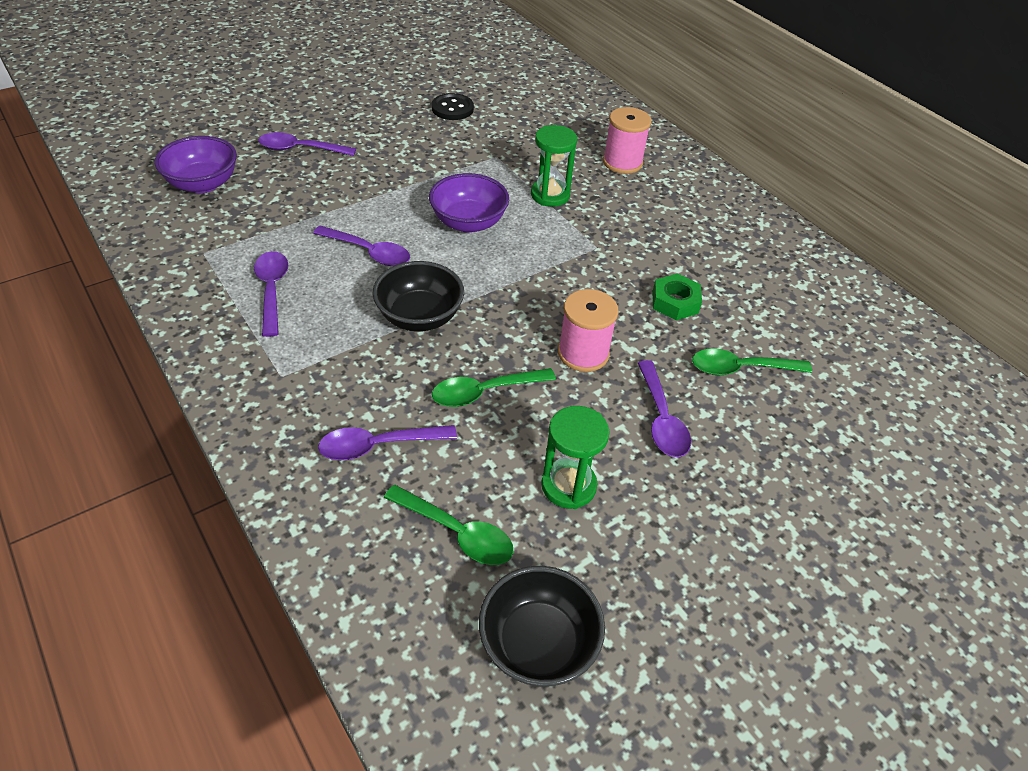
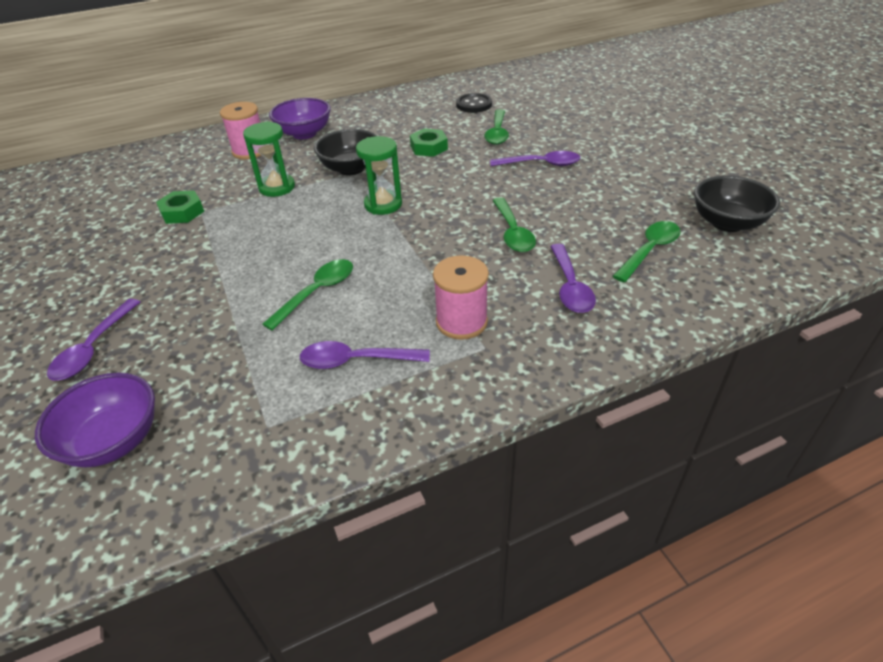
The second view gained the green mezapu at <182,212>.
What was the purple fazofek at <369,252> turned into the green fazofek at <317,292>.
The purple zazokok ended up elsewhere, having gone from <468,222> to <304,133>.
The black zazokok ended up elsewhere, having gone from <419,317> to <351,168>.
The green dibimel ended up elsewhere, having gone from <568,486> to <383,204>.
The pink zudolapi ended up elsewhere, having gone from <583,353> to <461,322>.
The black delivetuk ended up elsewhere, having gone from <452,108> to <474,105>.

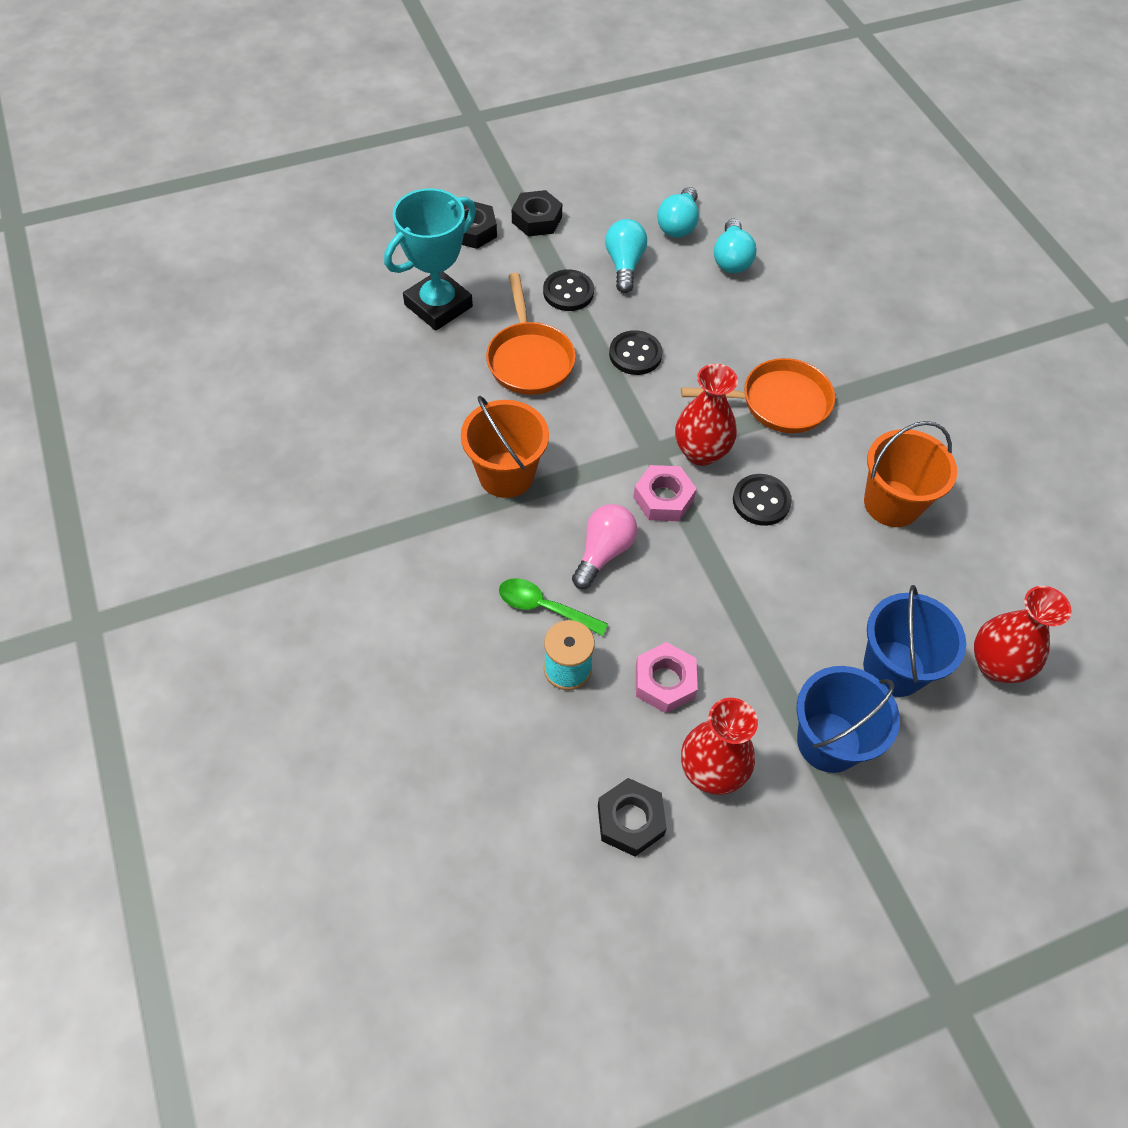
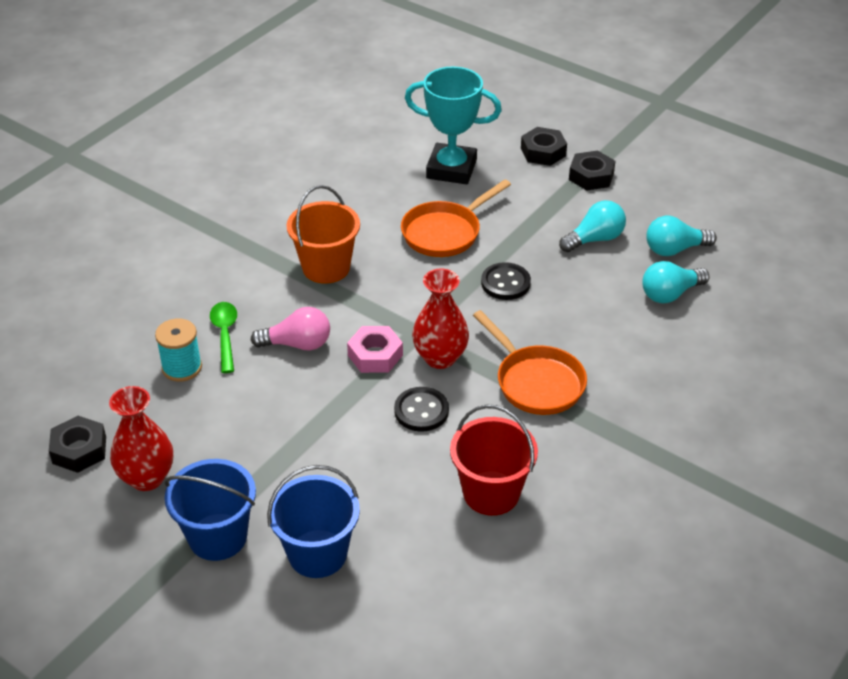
What was the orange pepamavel at <891,503> turned into the red pepamavel at <491,493>.
The second view lost the black delivetuk at <568,292>.
The second view lost the pink mezapu at <664,681>.
The second view lost the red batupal at <996,665>.

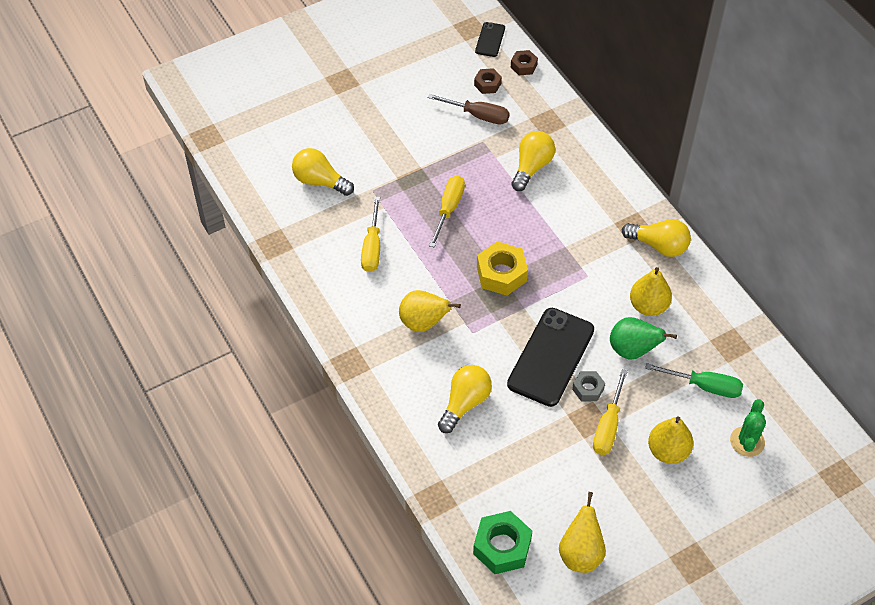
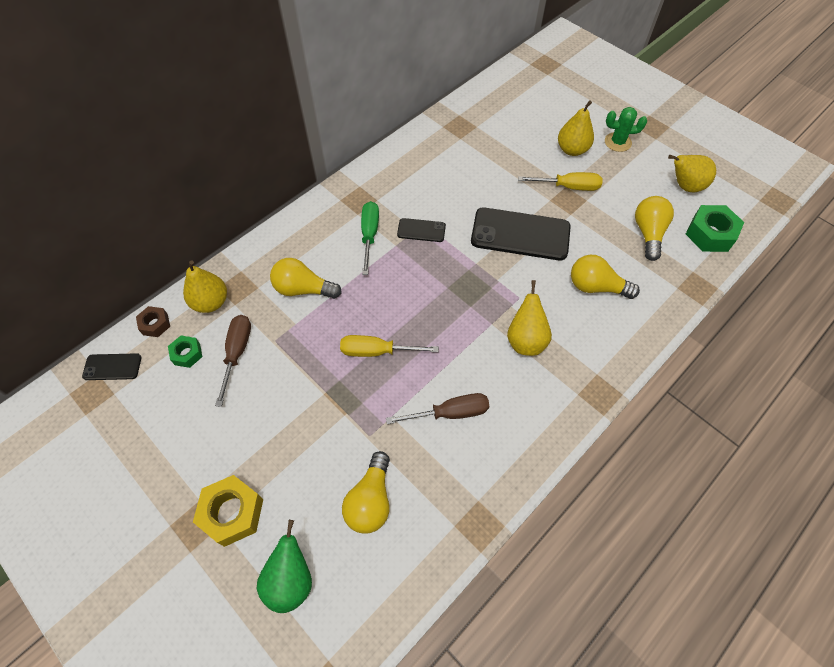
What was the brown mezapu at <487,84> turned into the green mezapu at <187,354>.
The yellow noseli ended up elsewhere, having gone from <648,306> to <211,302>.
The yellow mezapu ended up elsewhere, having gone from <501,274> to <232,513>.
The green noseli ended up elsewhere, having gone from <632,350> to <290,580>.
The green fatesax ended up elsewhere, having gone from <704,386> to <369,235>.
What was the yellow fatesax at <372,247> turned into the brown fatesax at <450,413>.
The second view gained the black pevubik at <421,230>.
The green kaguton ended up elsewhere, having gone from <747,441> to <617,142>.
The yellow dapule ended up elsewhere, having gone from <659,245> to <648,233>.
The second view lost the grey mezapu at <588,389>.

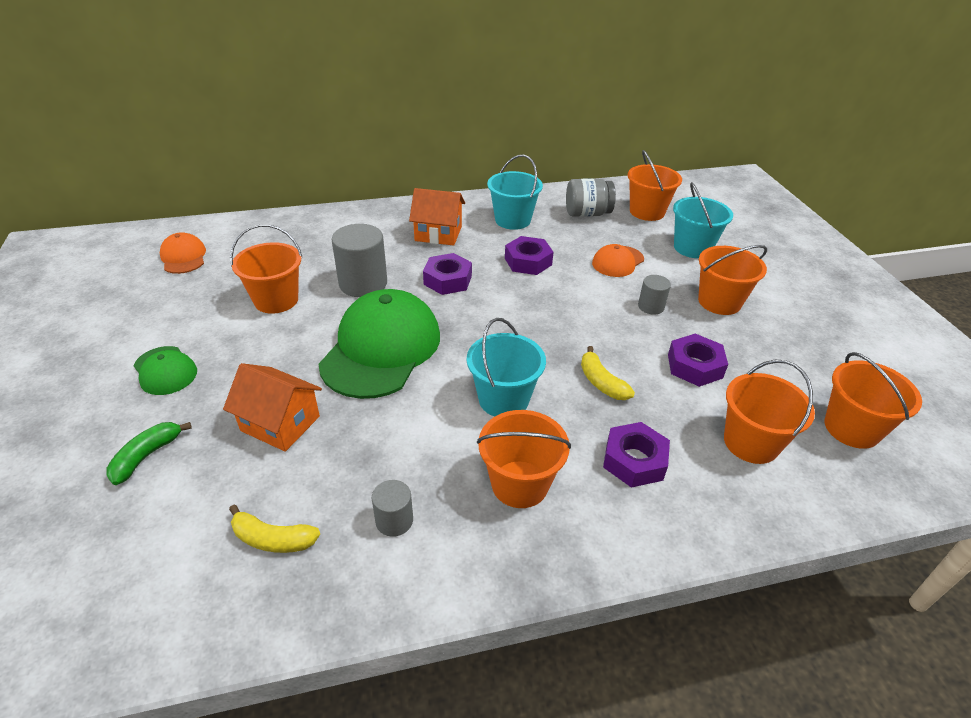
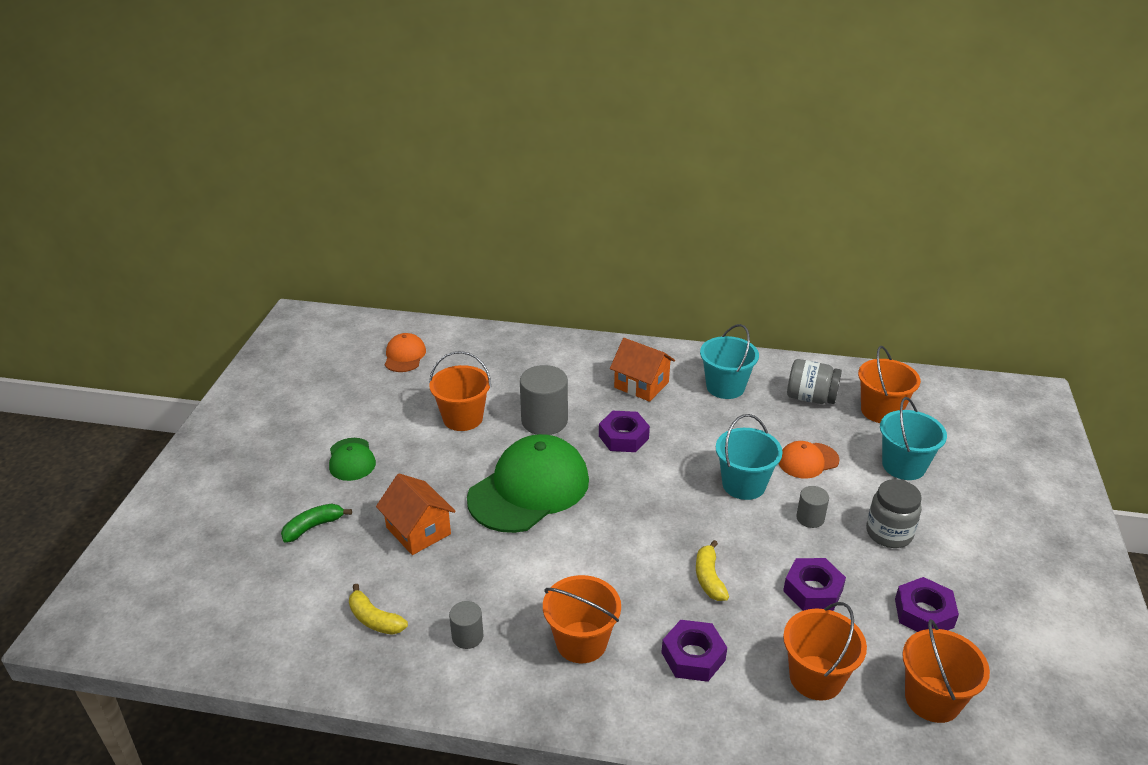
The turquoise pepamavel ended up elsewhere, having gone from <503,399> to <744,484>.
Where the orange pepamavel stood at <719,302>, the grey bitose came to stand at <889,533>.
The purple mezapu ended up elsewhere, having gone from <528,261> to <924,613>.

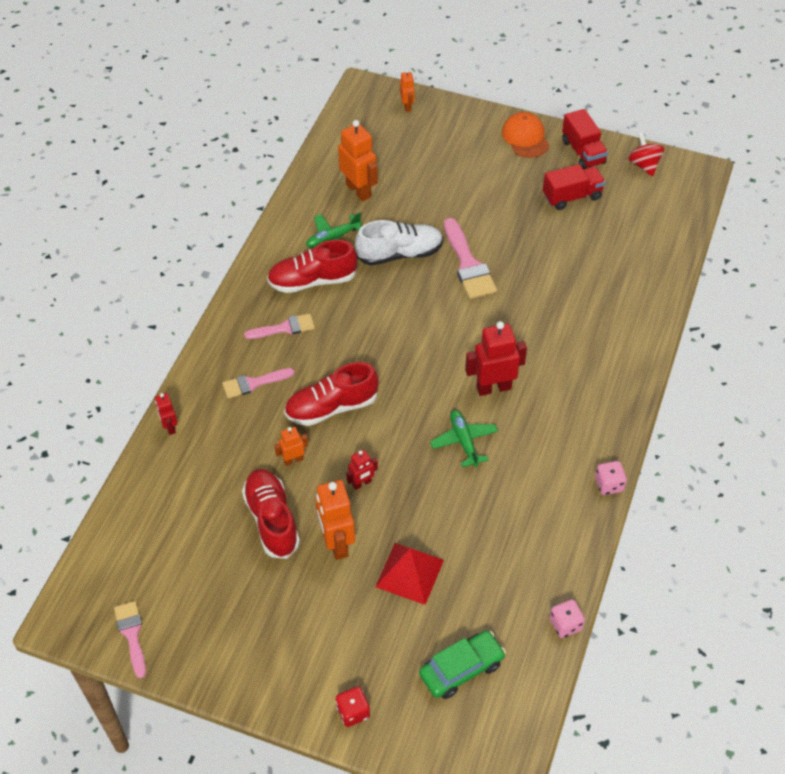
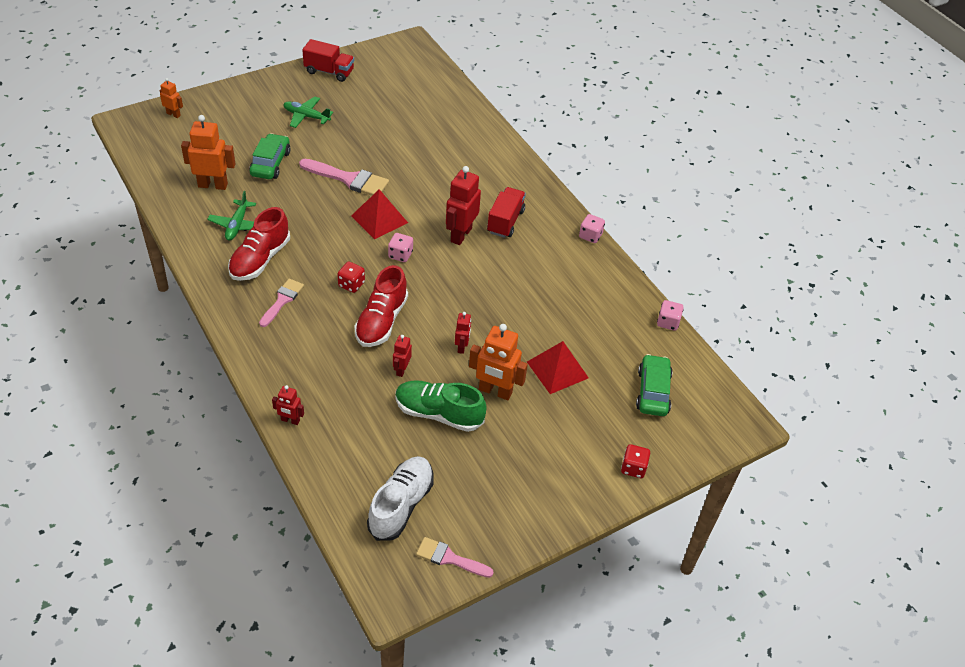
The second view gained the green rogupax at <270,163>.
The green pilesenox ended up elsewhere, having gone from <464,441> to <306,116>.
The second view gained the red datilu at <351,284>.
The second view gained the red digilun at <379,219>.
The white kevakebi ended up elsewhere, having gone from <400,254> to <401,505>.
The second view gained the pink datilu at <400,255>.
What was the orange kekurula at <293,460> turned into the red kekurula at <401,370>.
What was the red kevakebi at <272,520> turned into the green kevakebi at <438,413>.
The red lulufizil ended up elsewhere, having gone from <572,196> to <505,221>.
The second view lost the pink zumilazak at <253,383>.
The second view lost the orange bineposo at <525,137>.
The second view lost the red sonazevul at <644,165>.

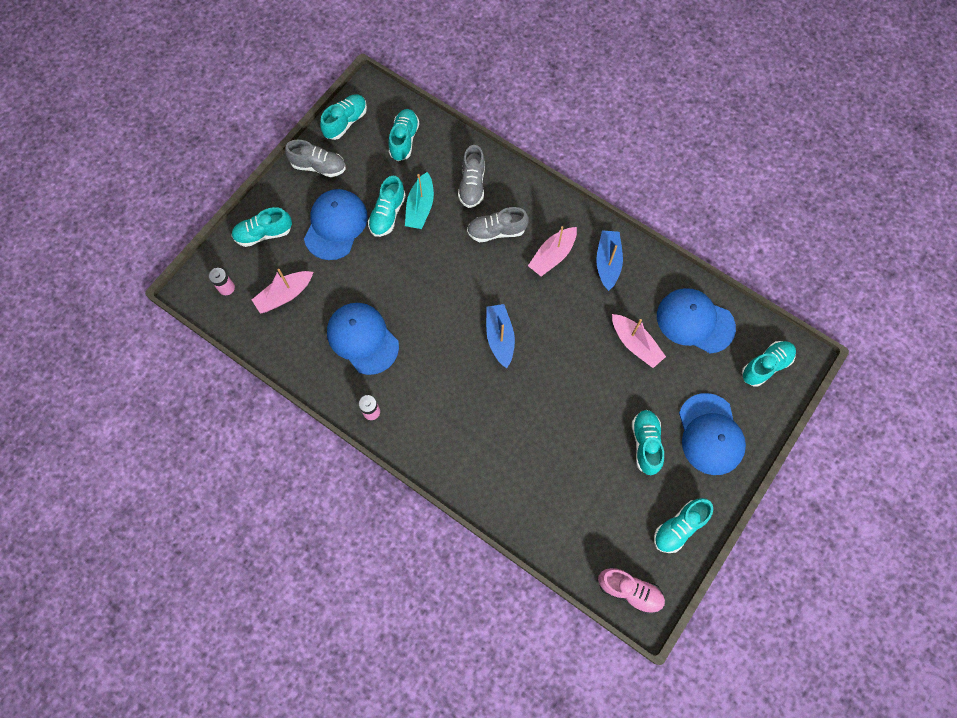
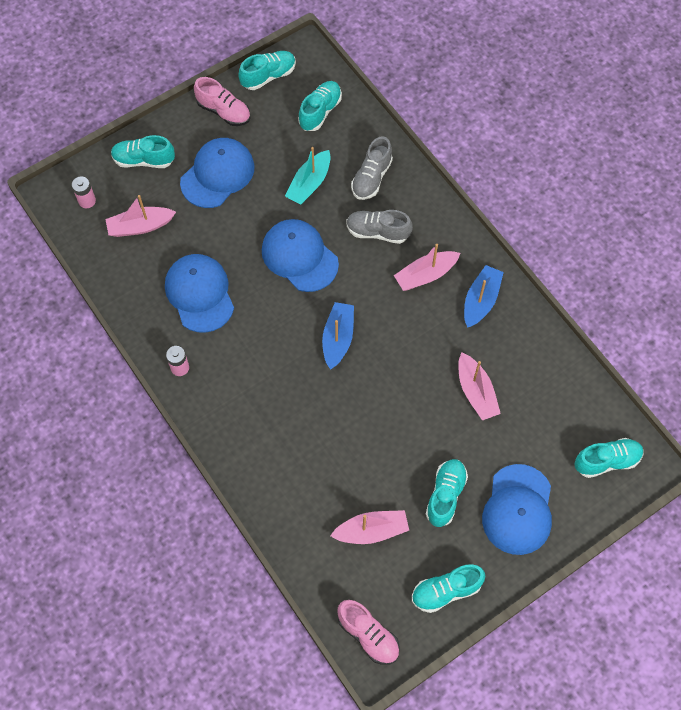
What was the grey kevakebi at <318,166> turned into the pink kevakebi at <224,111>.
The blue bineposo ended up elsewhere, having gone from <695,321> to <299,256>.
The second view gained the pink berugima at <371,530>.
The second view lost the turquoise kevakebi at <387,214>.

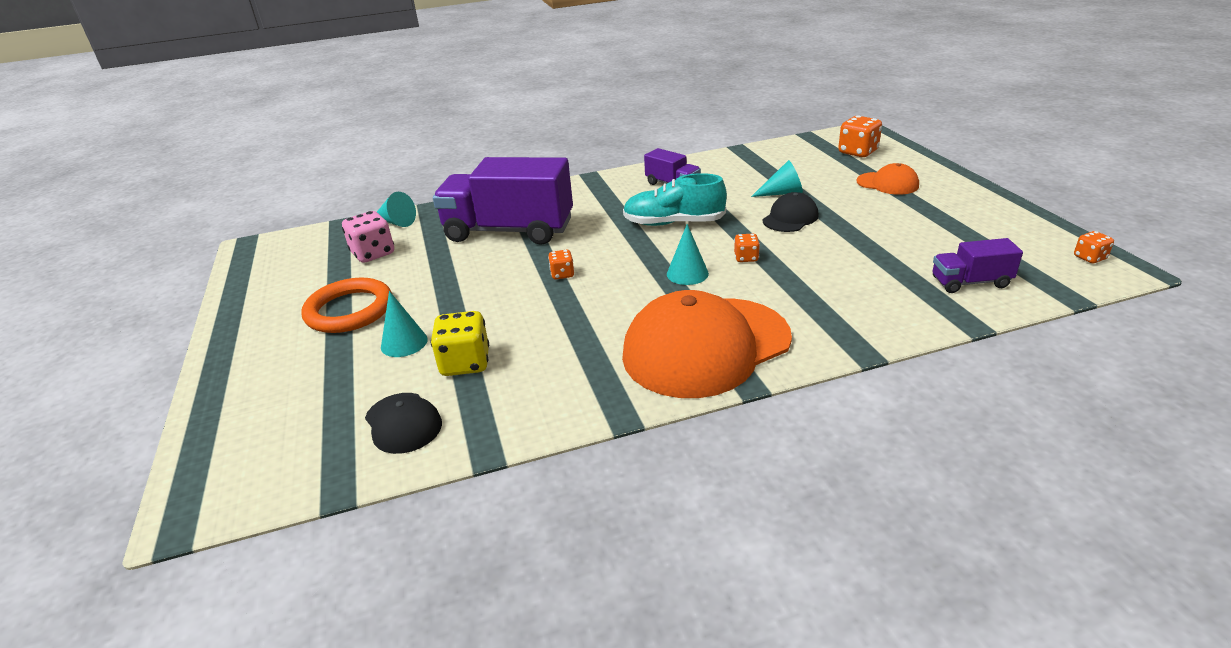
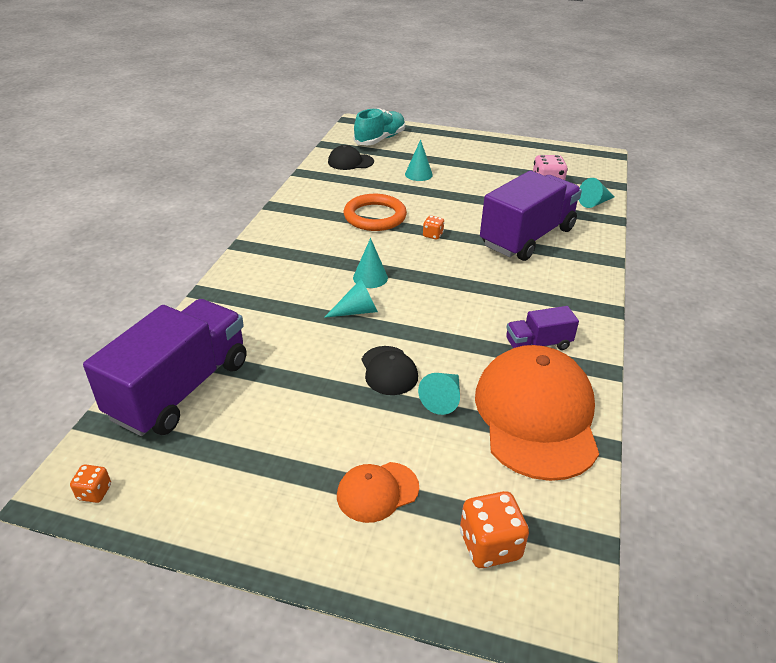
The size of the purple lulufizil at <970,282> changed by a factor of 2.10.
Where the orange datilu stood at <746,258>, the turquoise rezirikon came to stand at <357,311>.
The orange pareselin ended up elsewhere, having gone from <349,310> to <375,216>.
The turquoise kevakebi ended up elsewhere, having gone from <673,223> to <380,139>.
The orange bineposo ended up elsewhere, having gone from <705,347> to <536,415>.
The second view lost the yellow datilu at <465,363>.

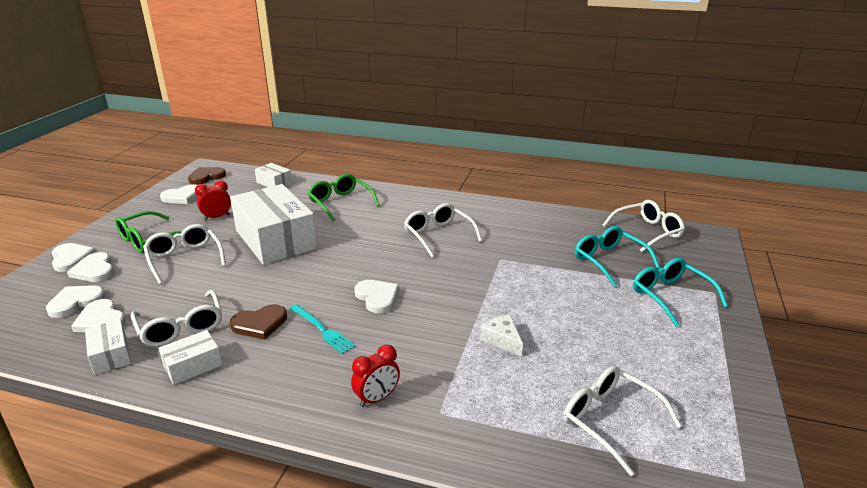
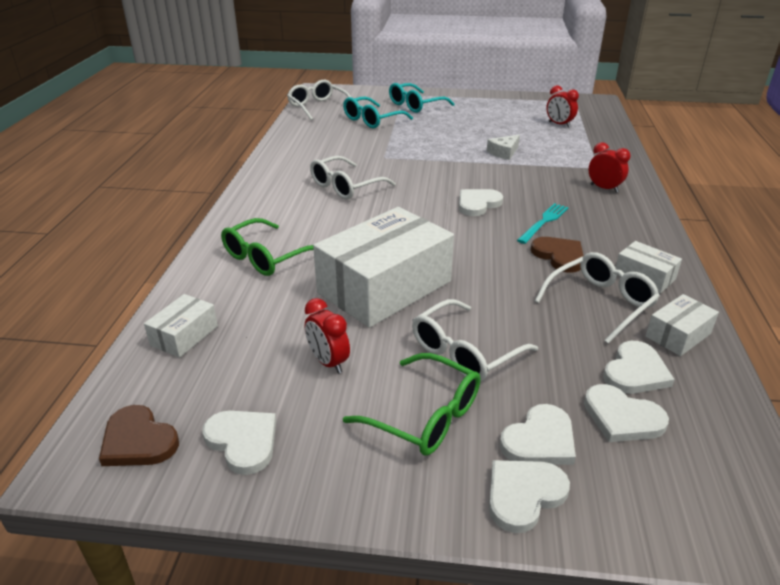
Where the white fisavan stood at <609,420>, the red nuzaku came to stand at <559,124>.

